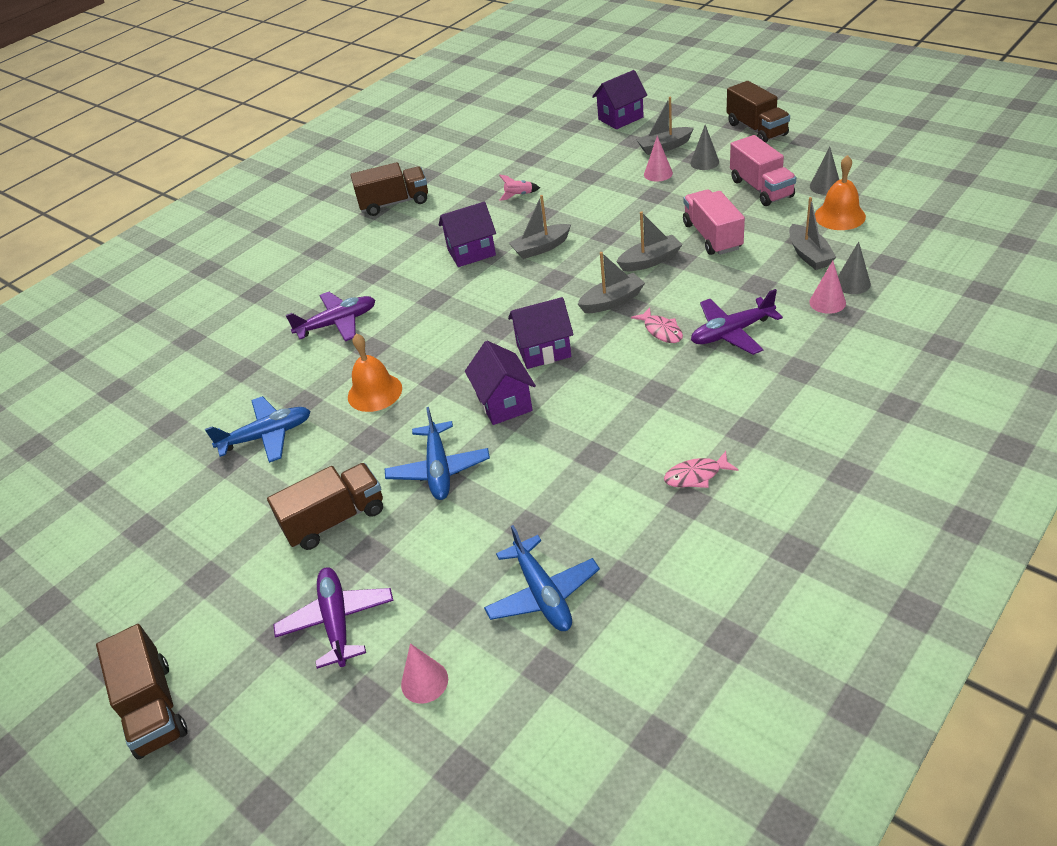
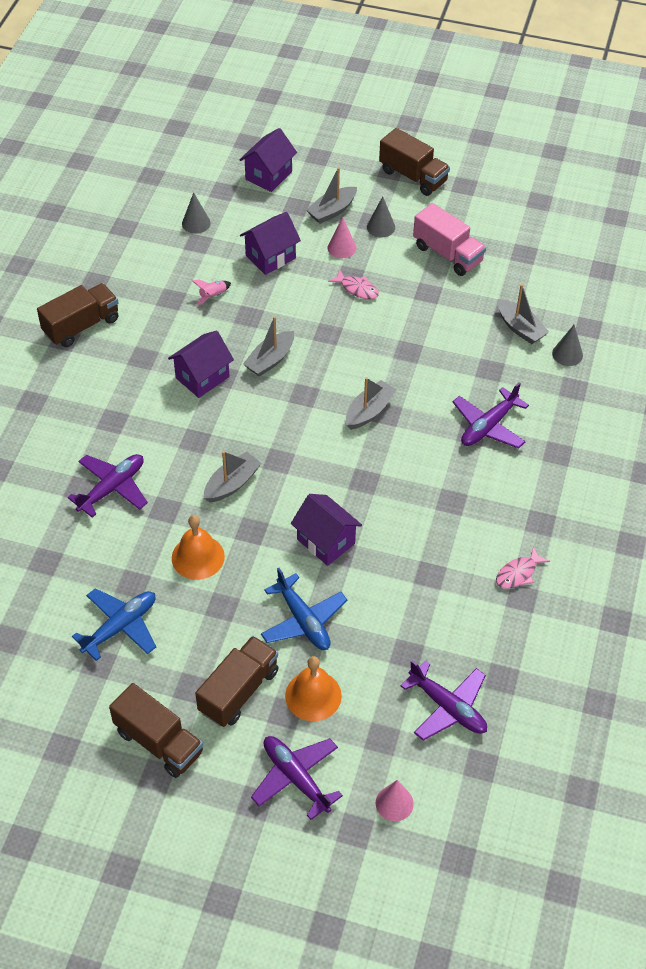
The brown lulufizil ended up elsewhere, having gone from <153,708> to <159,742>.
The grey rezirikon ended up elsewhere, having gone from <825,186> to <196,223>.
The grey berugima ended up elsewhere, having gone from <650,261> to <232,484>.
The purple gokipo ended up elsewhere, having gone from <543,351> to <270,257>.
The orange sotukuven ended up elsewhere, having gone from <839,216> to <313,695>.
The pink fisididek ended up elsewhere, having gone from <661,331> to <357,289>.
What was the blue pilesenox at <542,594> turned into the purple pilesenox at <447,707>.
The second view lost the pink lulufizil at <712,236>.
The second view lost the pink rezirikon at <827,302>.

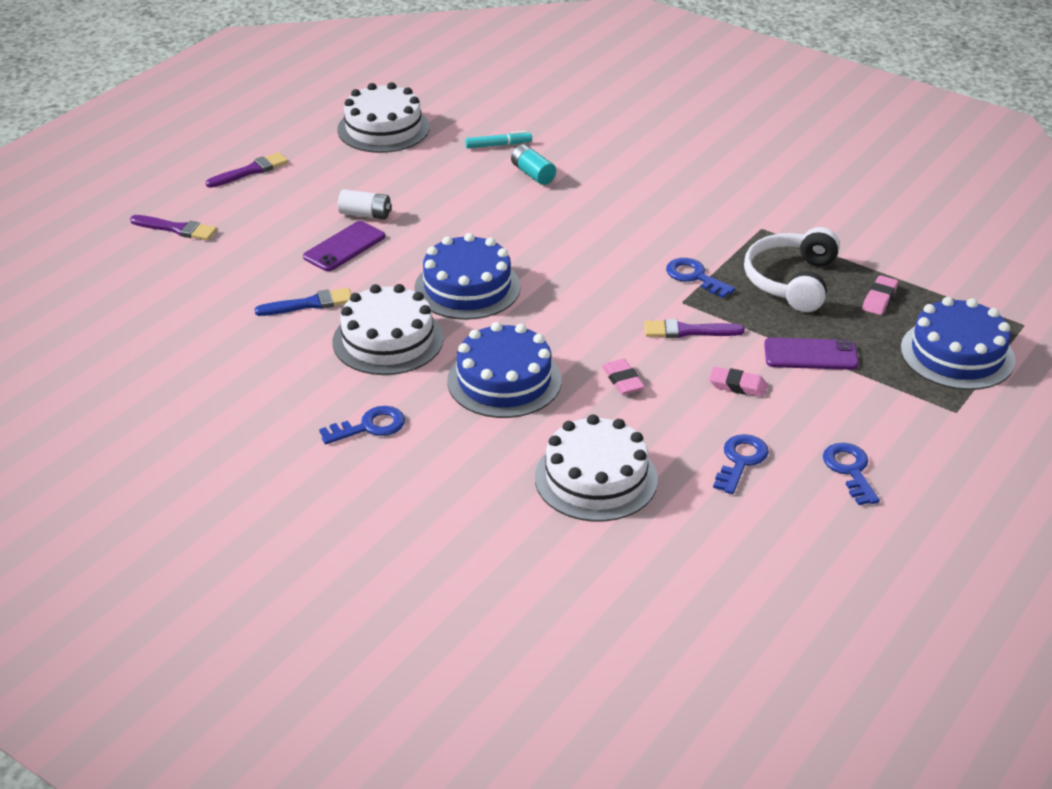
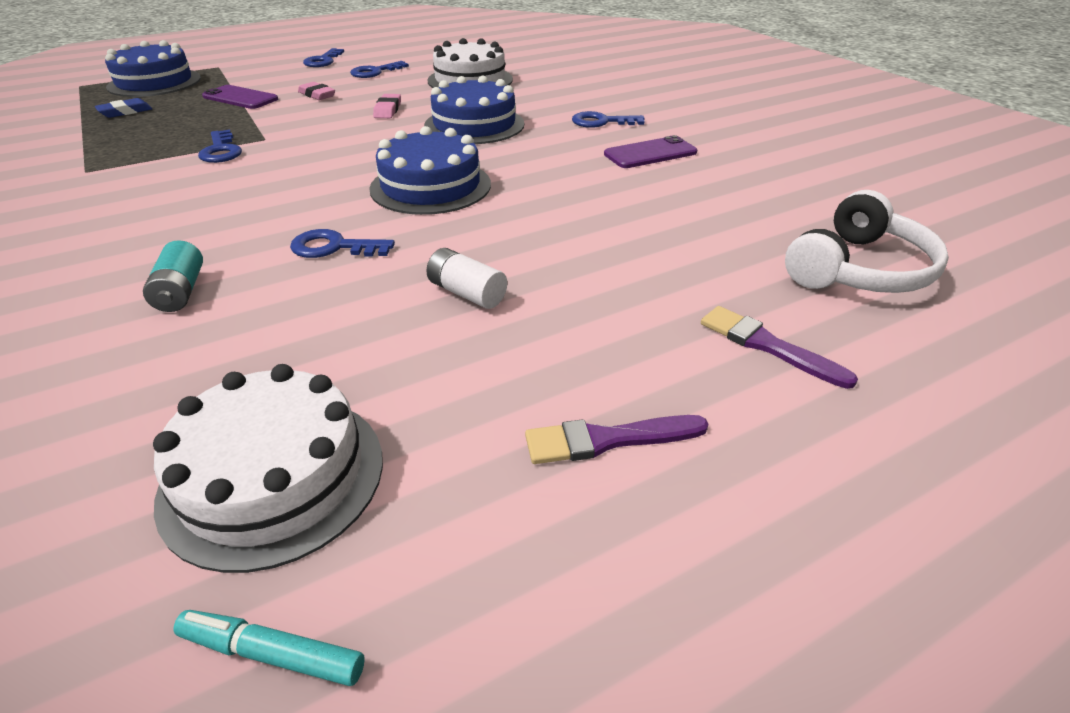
What was the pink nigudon at <879,299> turned into the blue nigudon at <125,112>.
The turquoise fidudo ended up elsewhere, having gone from <498,145> to <272,654>.
The second view gained the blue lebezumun at <334,247>.
The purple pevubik ended up elsewhere, having gone from <344,247> to <650,153>.
The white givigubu ended up elsewhere, having gone from <791,281> to <859,270>.
The second view lost the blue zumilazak at <309,304>.
The second view lost the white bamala at <388,340>.
The second view lost the purple zumilazak at <688,331>.

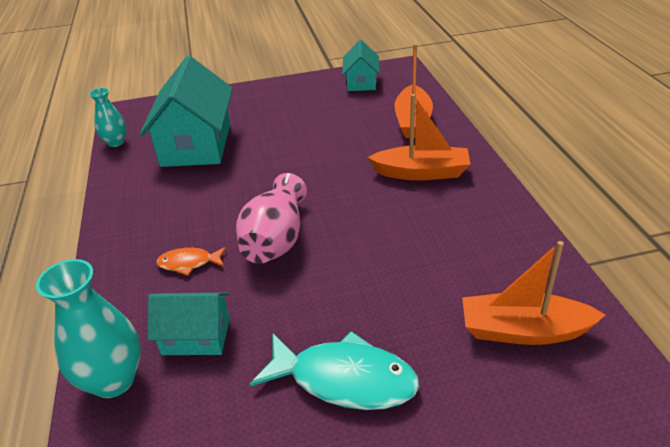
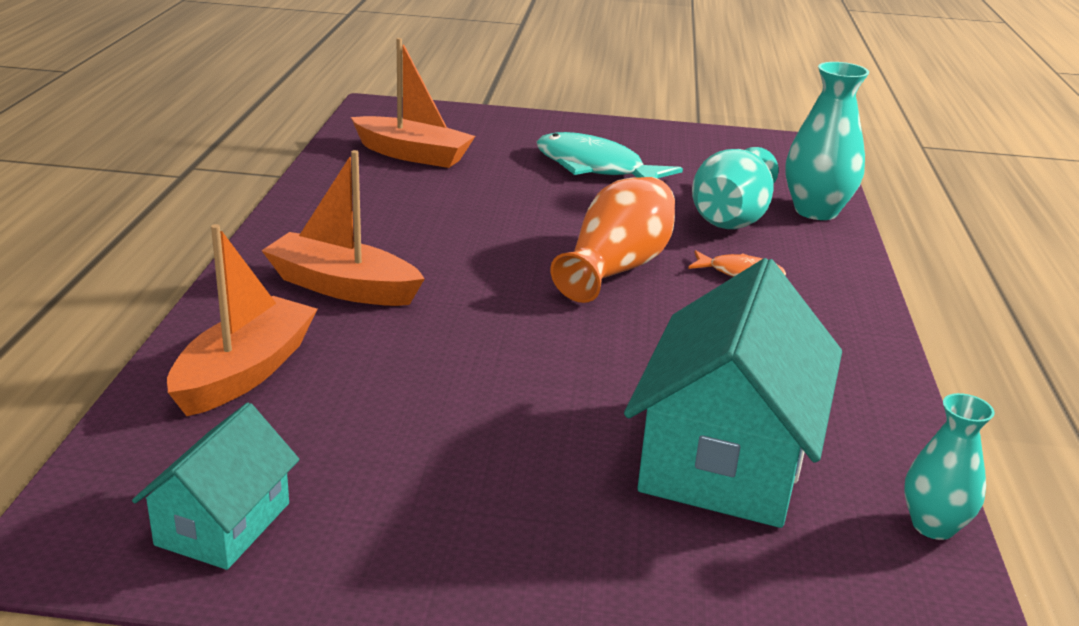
What was the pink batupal at <276,239> turned into the orange batupal at <616,268>.
Where the turquoise gokipo stood at <196,336>, the turquoise batupal came to stand at <732,217>.

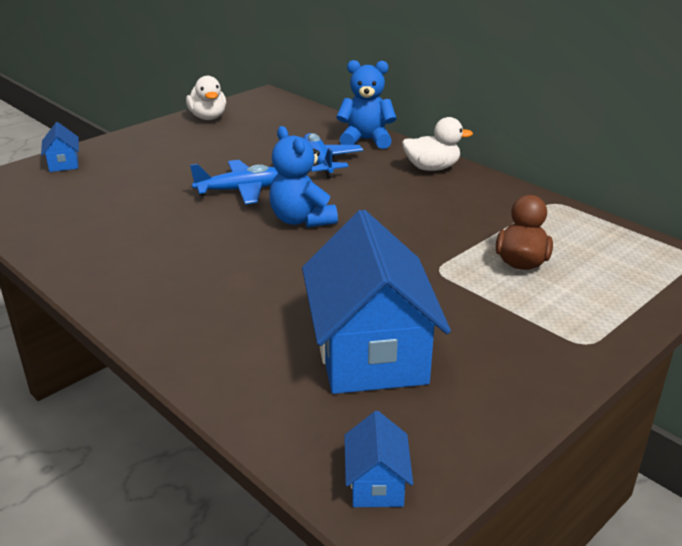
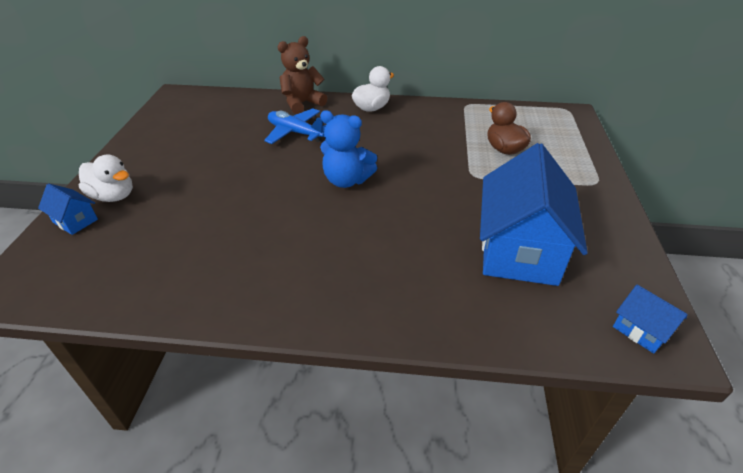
The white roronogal ended up elsewhere, having gone from <208,117> to <113,196>.
What was the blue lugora at <366,140> turned into the brown lugora at <302,103>.
The blue gokipo at <370,353> ended up facing another way, 60 degrees clockwise from before.
The second view lost the blue pilesenox at <241,190>.

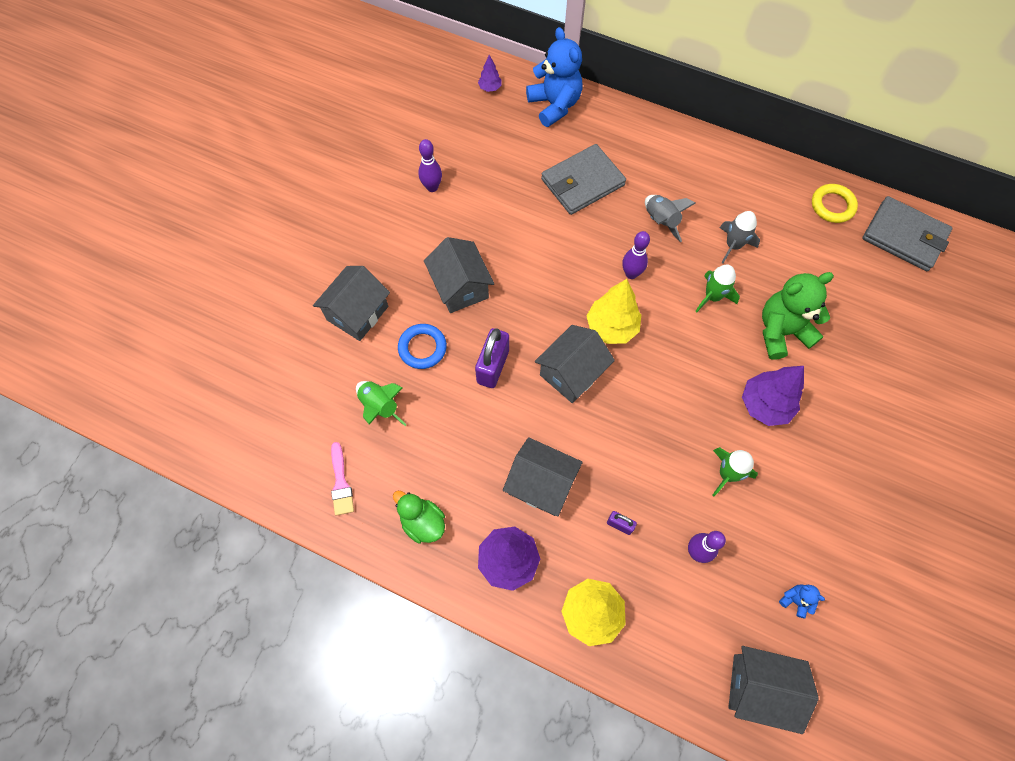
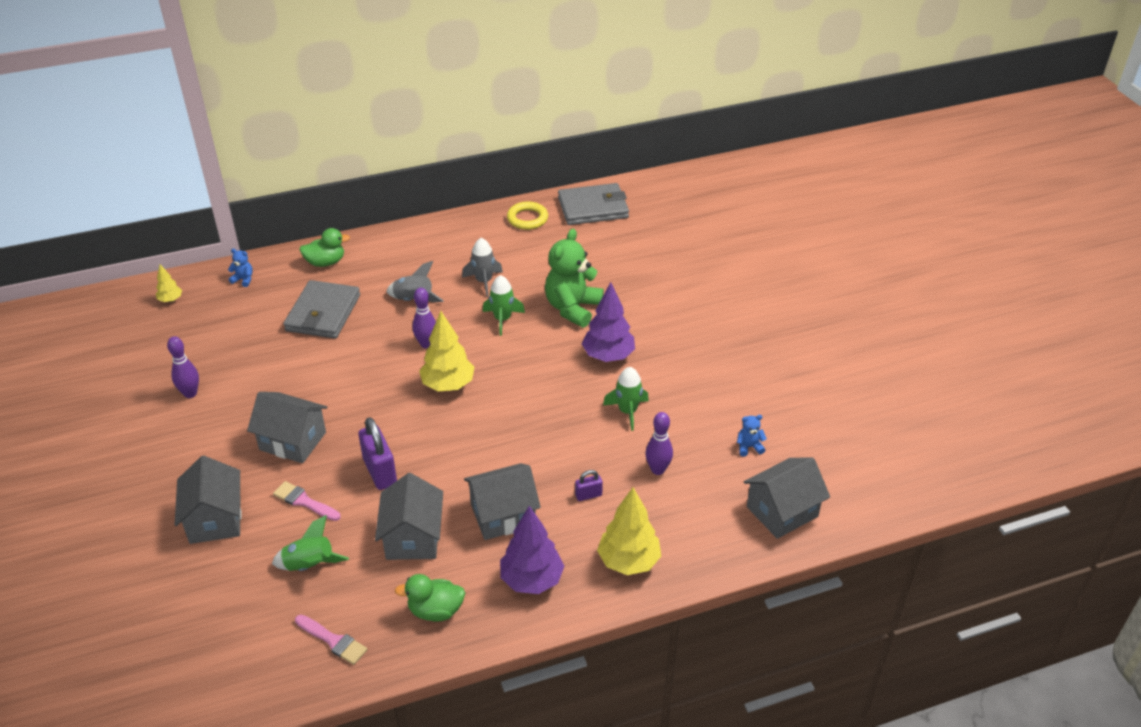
What was the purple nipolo at <490,88> turned into the yellow nipolo at <170,300>.
The size of the blue lugora at <554,105> changed by a factor of 0.42.
Where the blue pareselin stood at <422,348>, the pink zumilazak came to stand at <304,501>.
The second view gained the green roronogal at <325,262>.
The grey gokipo ended up elsewhere, having gone from <572,373> to <413,537>.

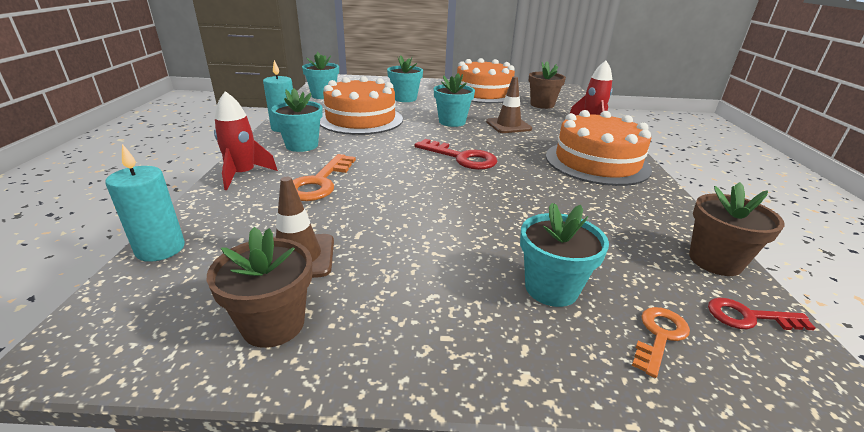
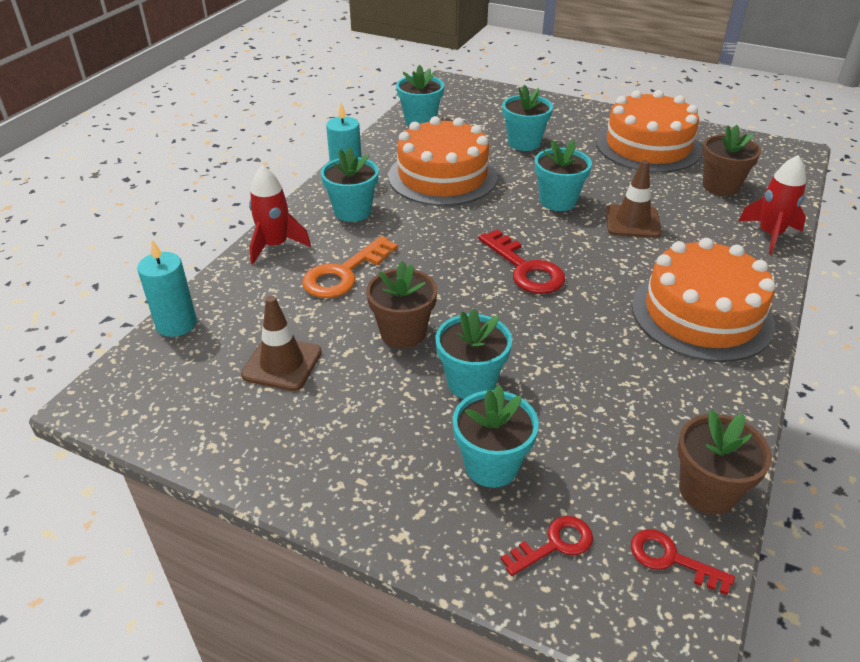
The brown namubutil ended up elsewhere, having gone from <273,324> to <403,333>.
The second view gained the turquoise namubutil at <471,382>.
What was the orange lebezumun at <659,336> turned into the red lebezumun at <554,544>.

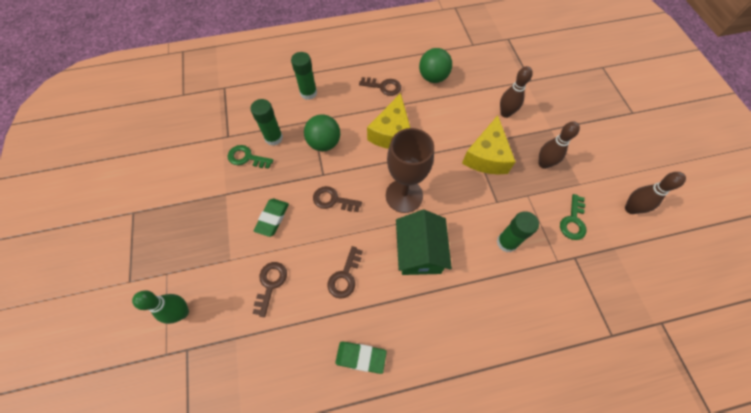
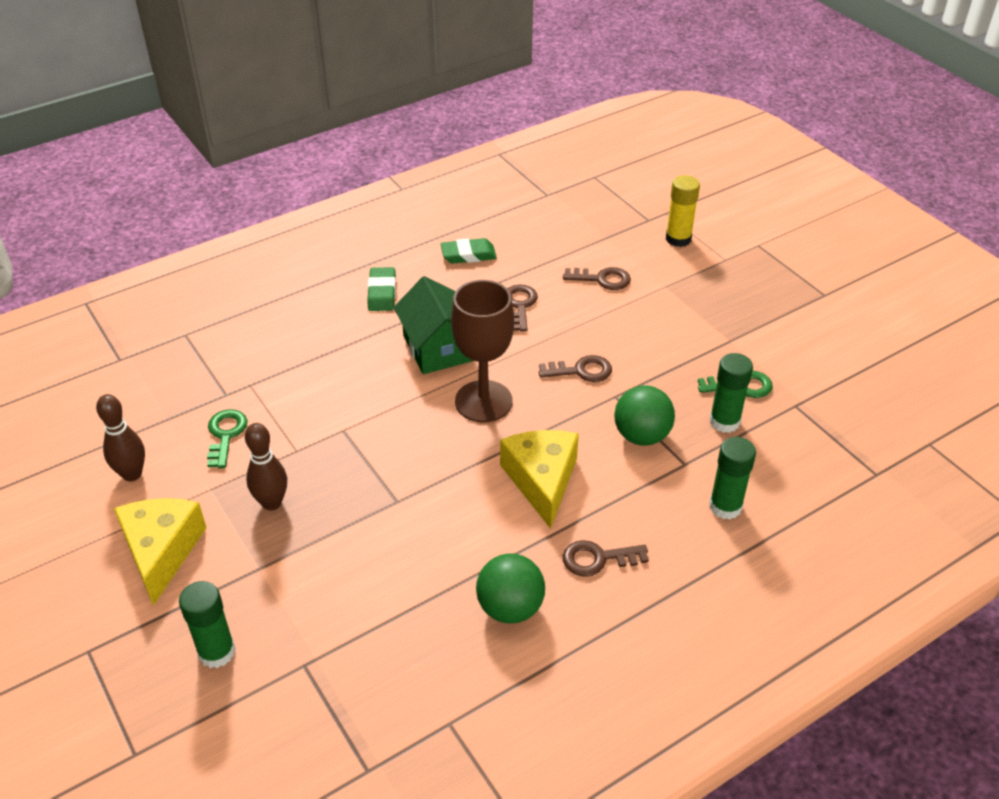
The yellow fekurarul ended up elsewhere, having gone from <486,156> to <161,551>.
The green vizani ended up elsewhere, having gone from <507,242> to <217,652>.
The green nigudon ended up elsewhere, having gone from <272,218> to <382,293>.
The brown lebezumun at <270,284> ended up facing another way, 75 degrees counterclockwise from before.
Where the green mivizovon stood at <182,312>, the yellow vizani came to stand at <678,239>.
The second view lost the brown mivizovon at <505,113>.

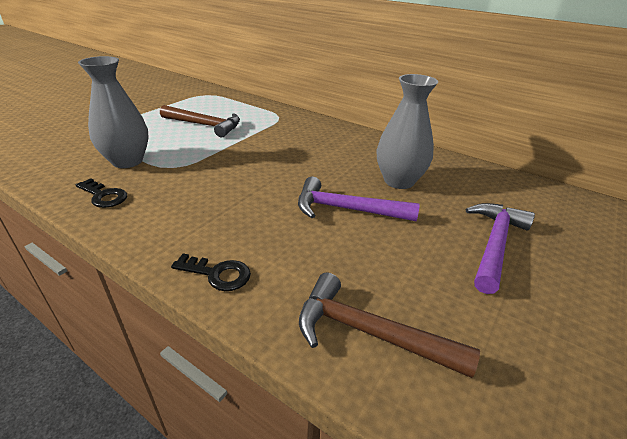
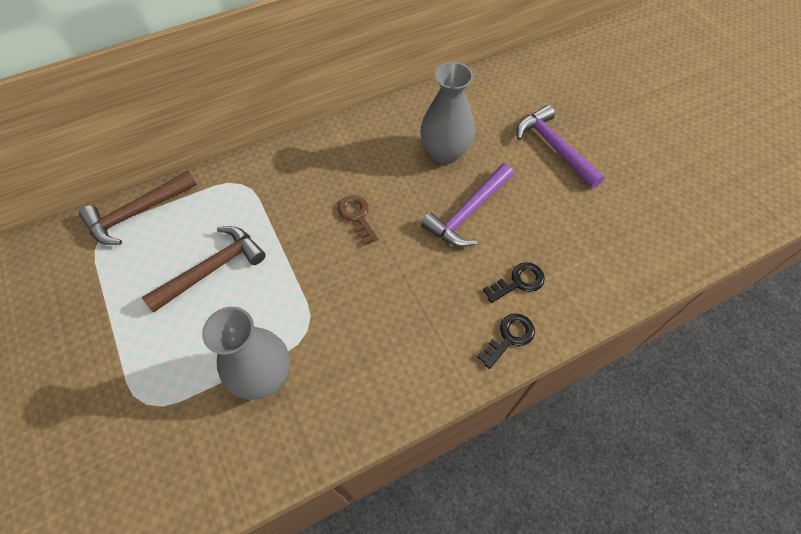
The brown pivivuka ended up elsewhere, having gone from <369,332> to <137,213>.
The second view gained the brown lebezumun at <357,216>.
The black lebezumun ended up elsewhere, having gone from <104,196> to <518,282>.

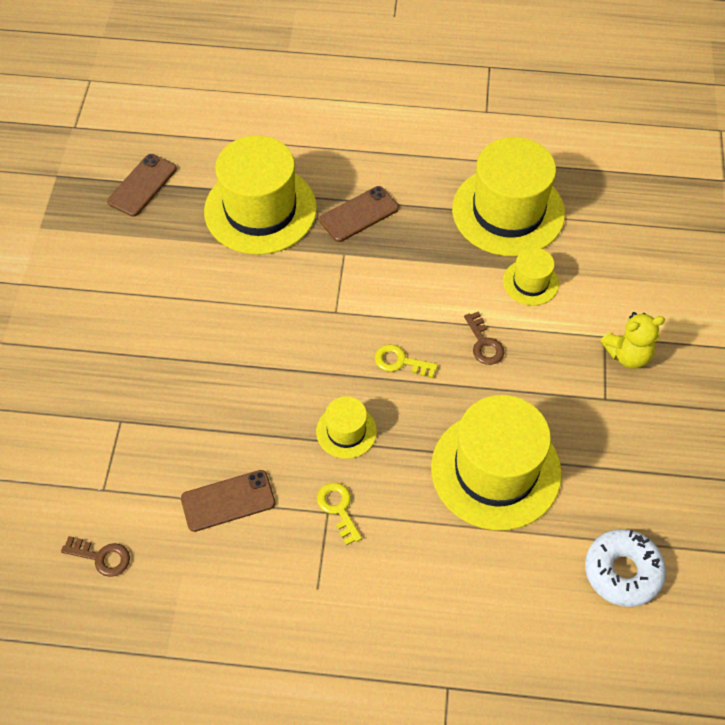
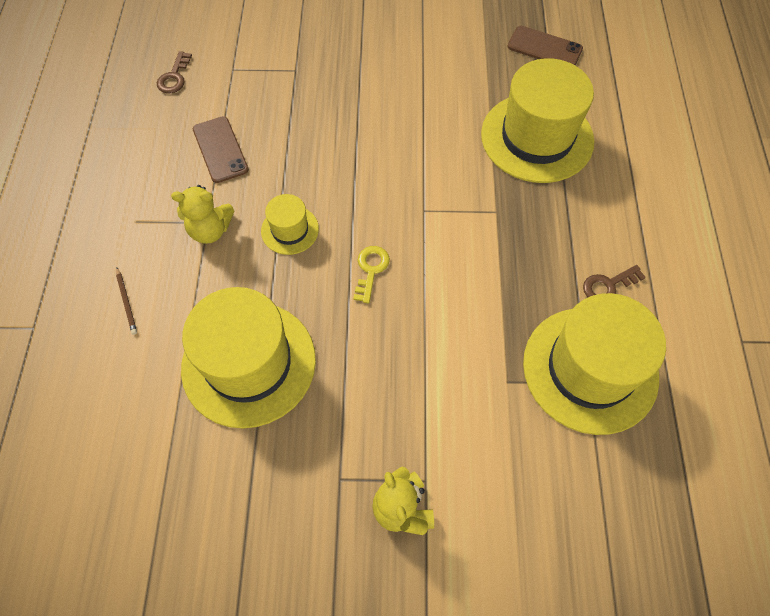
The second view gained the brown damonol at <127,302>.
Where the yellow lebezumun stood at <338,508>, the yellow lugora came to stand at <210,230>.
The brown lebezumun ended up elsewhere, having gone from <484,343> to <608,285>.
The second view lost the brown pevubik at <359,214>.
The second view lost the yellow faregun at <530,282>.
The second view lost the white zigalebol at <622,571>.

